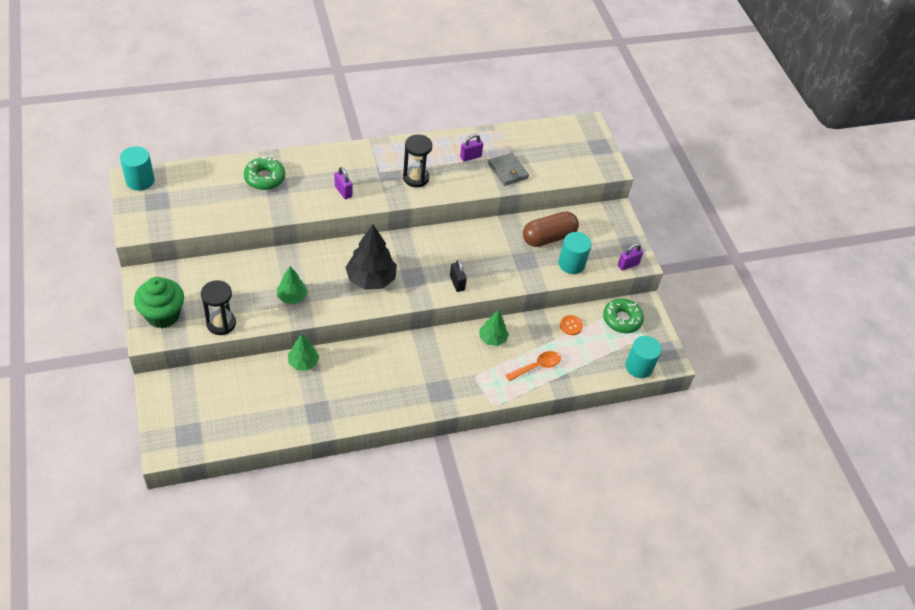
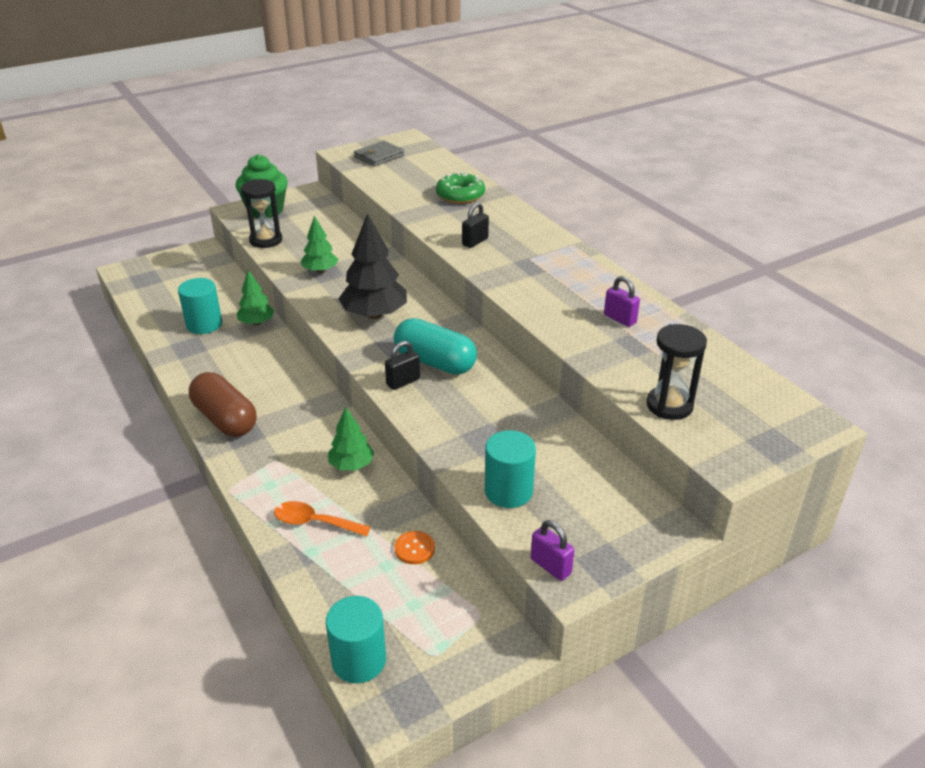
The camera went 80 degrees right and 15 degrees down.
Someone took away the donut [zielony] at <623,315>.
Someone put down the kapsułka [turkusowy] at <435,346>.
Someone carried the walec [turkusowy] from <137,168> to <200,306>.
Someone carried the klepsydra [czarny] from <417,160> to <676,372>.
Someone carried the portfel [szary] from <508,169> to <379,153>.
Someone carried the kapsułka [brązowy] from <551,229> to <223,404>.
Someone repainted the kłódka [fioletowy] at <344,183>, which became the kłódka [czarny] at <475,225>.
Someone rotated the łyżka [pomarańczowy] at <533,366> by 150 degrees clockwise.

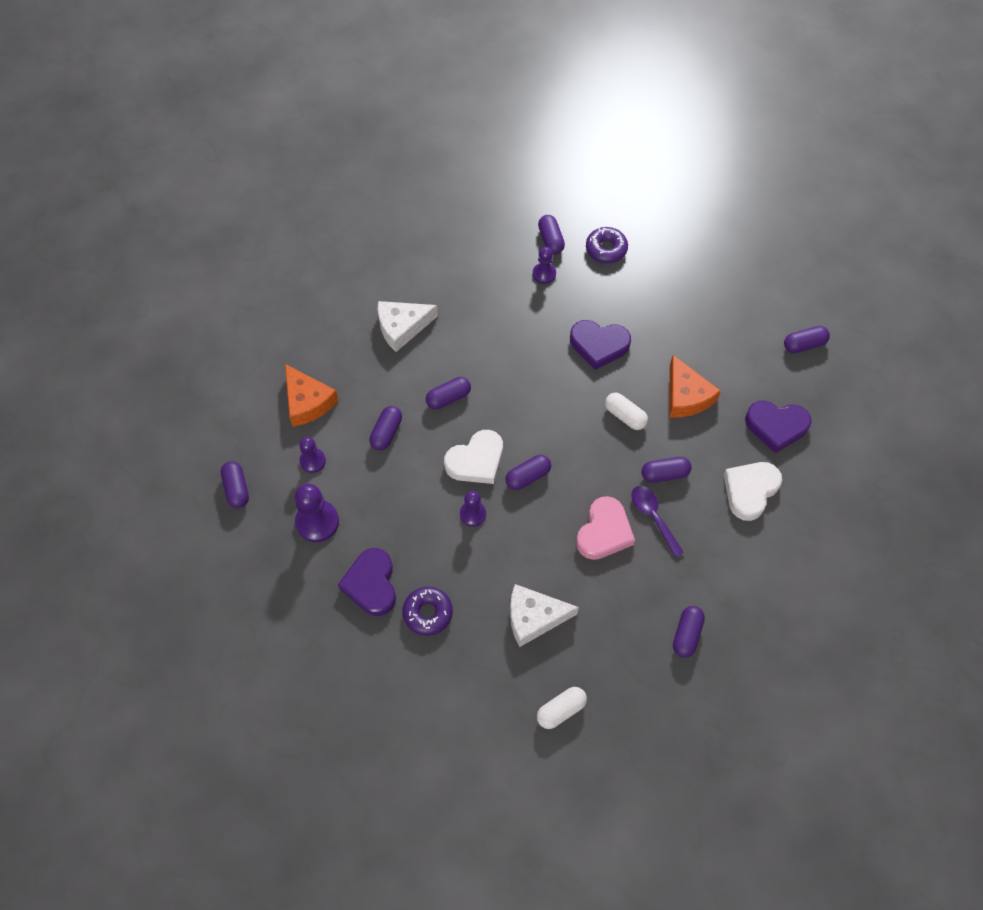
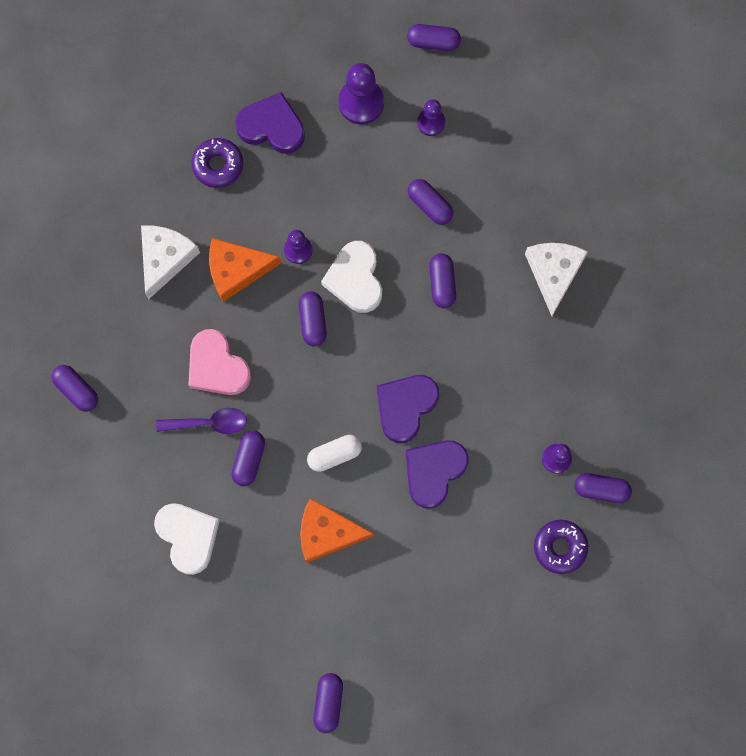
The camera went 115 degrees right and 15 degrees up.
Someone took away the kapsułka [biały] at <562,708>.
Someone carried the ser [pomarańczowy] from <312,395> to <245,270>.
Someone carried the serce [fioletowy] from <778,426> to <408,409>.

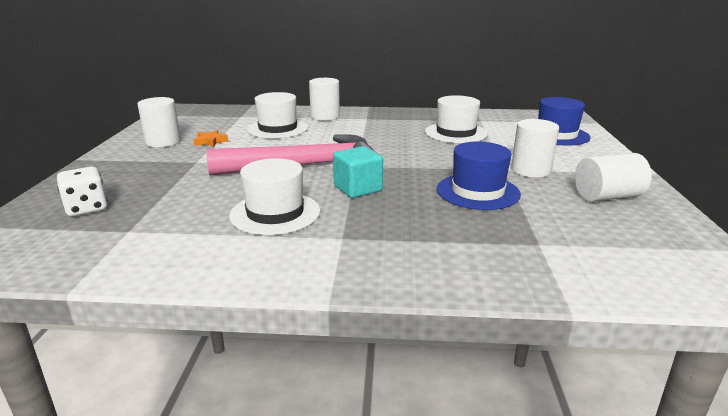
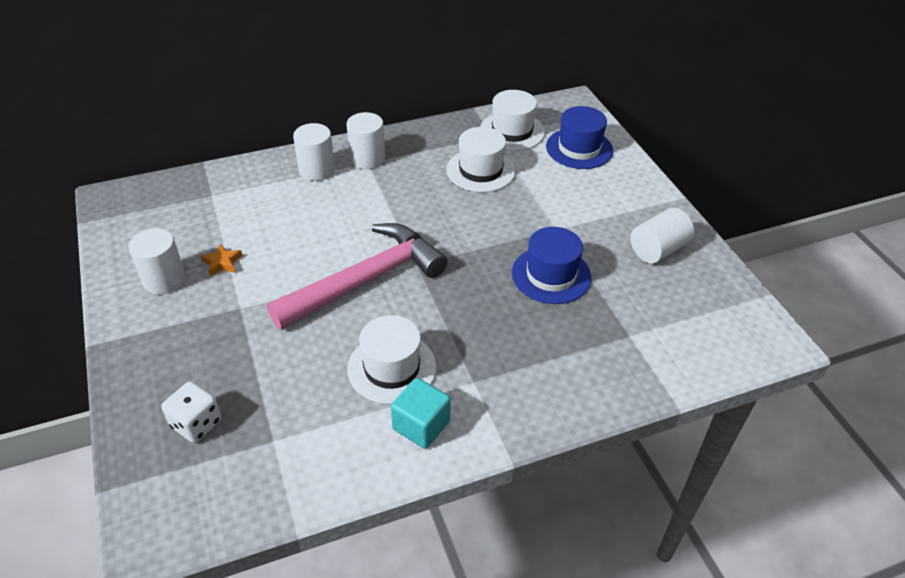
The camera went 25 degrees left and 20 degrees up.
Someone carried the kapelusz [biały] from <277,115> to <512,120>.
Someone carried the sześcian [turkusowy] from <358,172> to <421,413>.
Someone carried the walec [biały] from <535,148> to <365,140>.

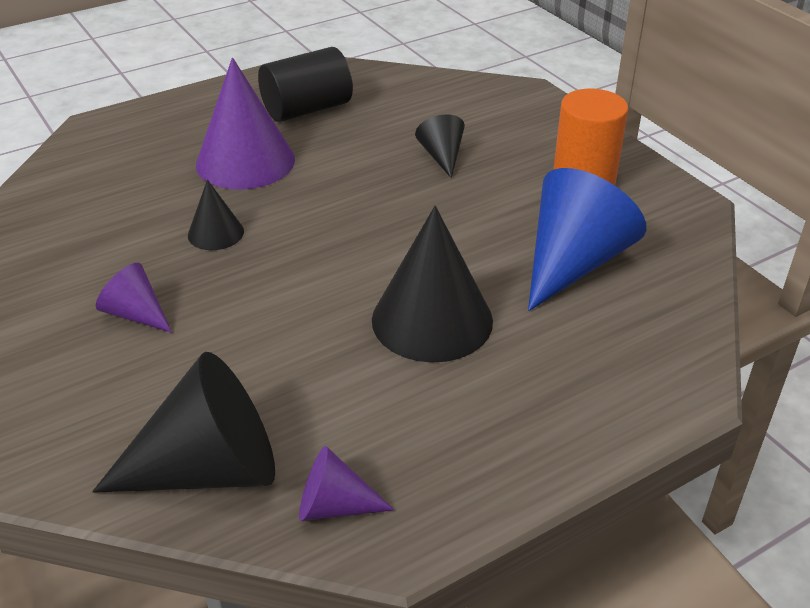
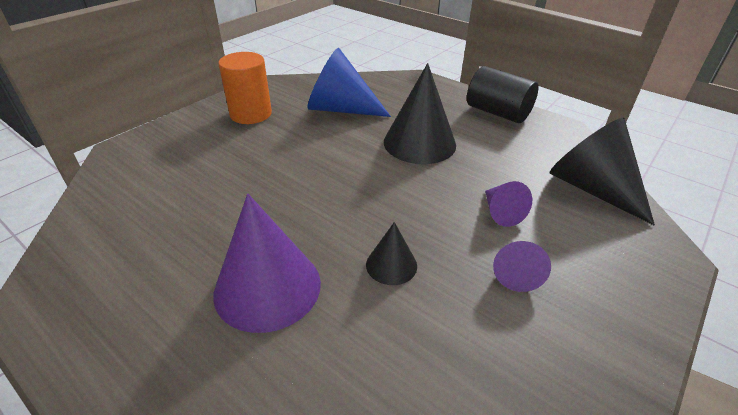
The camera went 110 degrees left and 0 degrees up.
Someone took away the stożek [czarny] at <440,146>.
Someone carried the walec [czarny] from <305,84> to <503,94>.
Someone carried the stożek [fioletowy] from <347,483> to <508,204>.

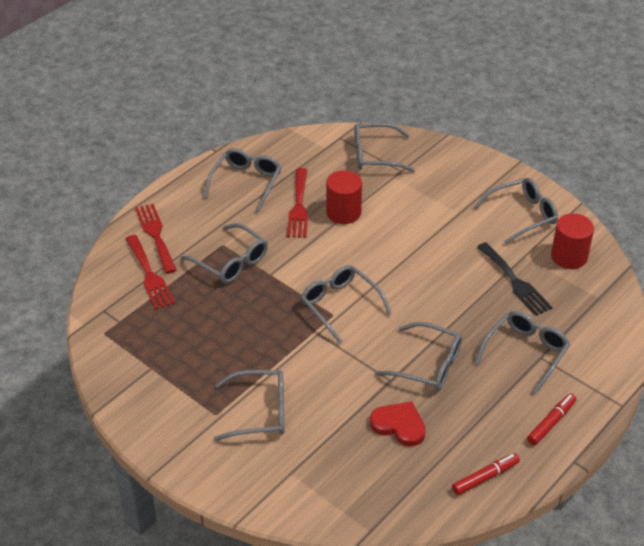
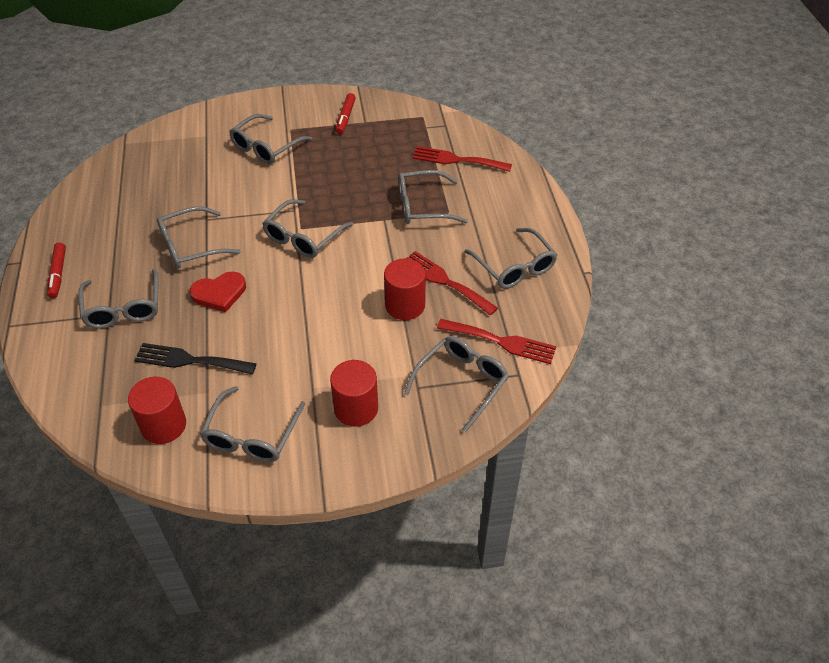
The camera went 130 degrees right and 5 degrees up.
Someone put down the walec [czerwony] at <354,393>.
Someone carried the widelec [czerwony] from <156,239> to <496,341>.
Someone carried the serce [czerwony] from <398,424> to <218,292>.
Someone carried the flamaster [czerwony] from <486,474> to <346,113>.
Someone rotated the okulary [szary] at <346,304> by 120 degrees clockwise.

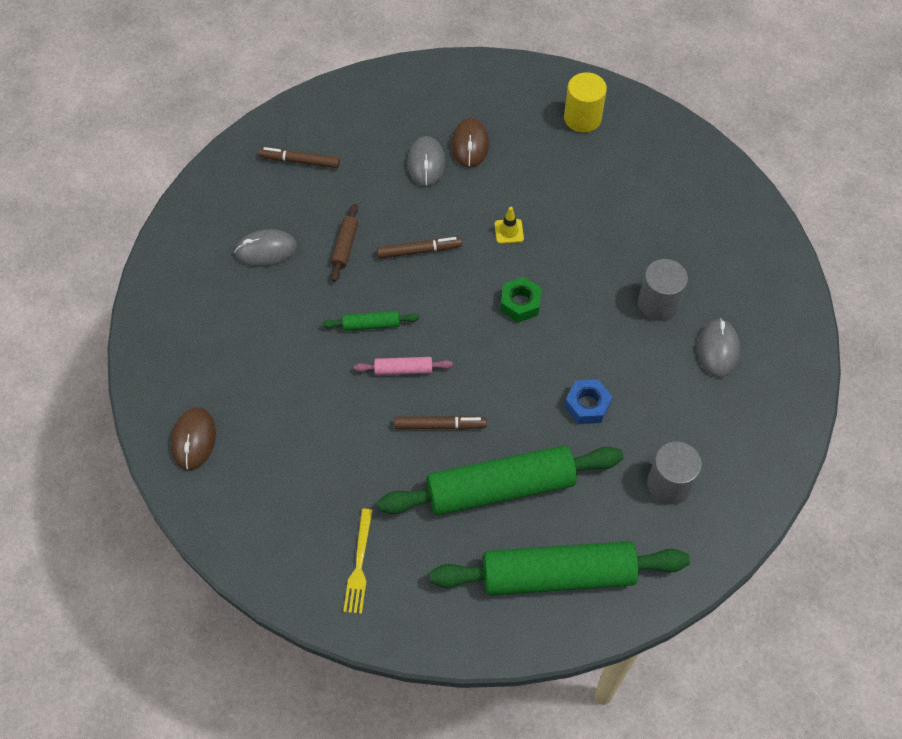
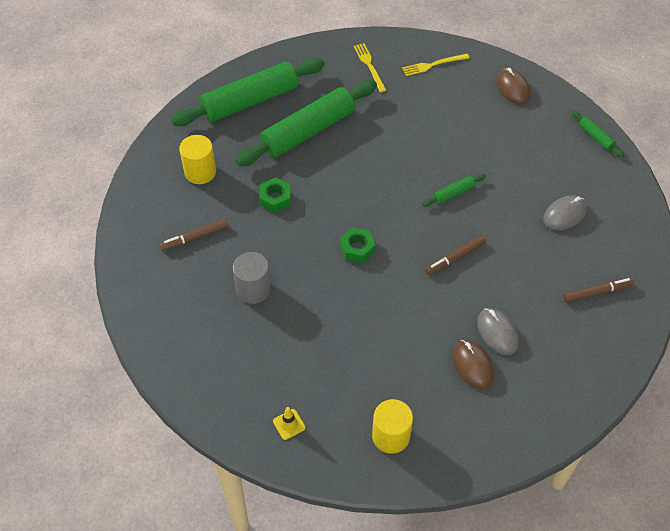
The camera went 155 degrees right and 5 degrees down.
Someone took away the wałek do ciasta [brązowy] at <344,243>.
Someone took away the wałek do ciasta [różowy] at <403,366>.
Someone took away the myszka [szary] at <719,348>.
Someone put down the widelec [żółty] at <435,65>.
Someone put down the wałek do ciasta [zielony] at <598,133>.
Someone carried the flamaster [brązowy] from <440,423> to <194,235>.
Someone carried the pachołek [żółty] from <509,225> to <289,423>.
Someone repainted the nakrętka [niebieski] at <588,401>, which became the nakrętka [zielony] at <275,195>.
Someone repainted the walec [szary] at <674,473>, which became the walec [żółty] at <197,159>.

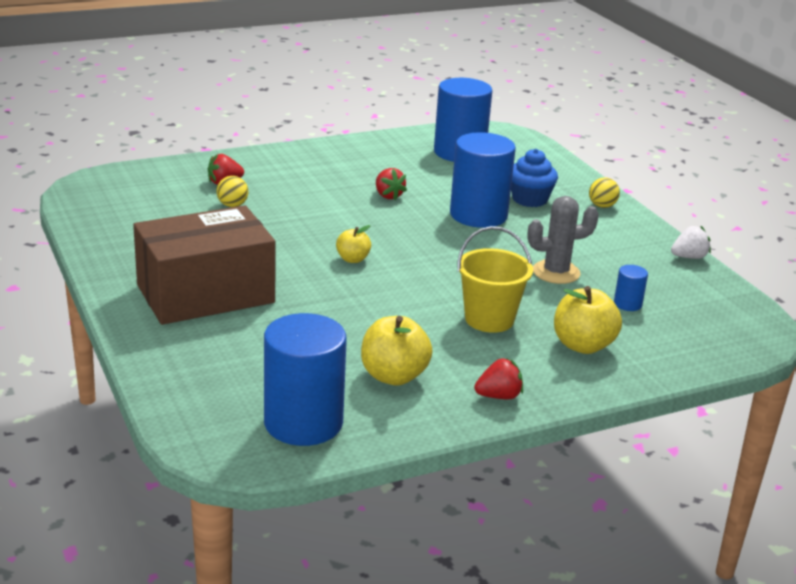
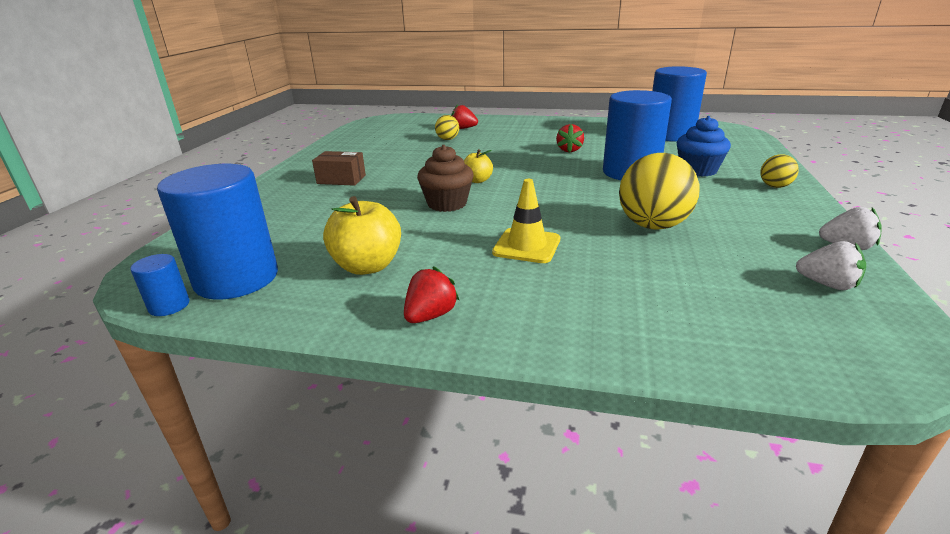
The camera went 40 degrees right and 0 degrees up.
Someone took away the jabłko [żółty] at <588,320>.
Someone put down the muffinka [brązowy] at <445,178>.
Someone put down the truskawka [biały] at <831,265>.
Someone carried the walec [niebieski] from <631,288> to <160,285>.
Someone swapped the wiadro [żółty] at <495,279> for the pachołek [żółty] at <526,221>.
Someone swapped the kaktus [szary] at <563,240> for the piłka [żółty] at <659,191>.
Someone rotated the truskawka [czerwony] at <498,379> by 75 degrees counterclockwise.
Someone scaled the pudełko [brązowy] at <204,265> by 0.43.

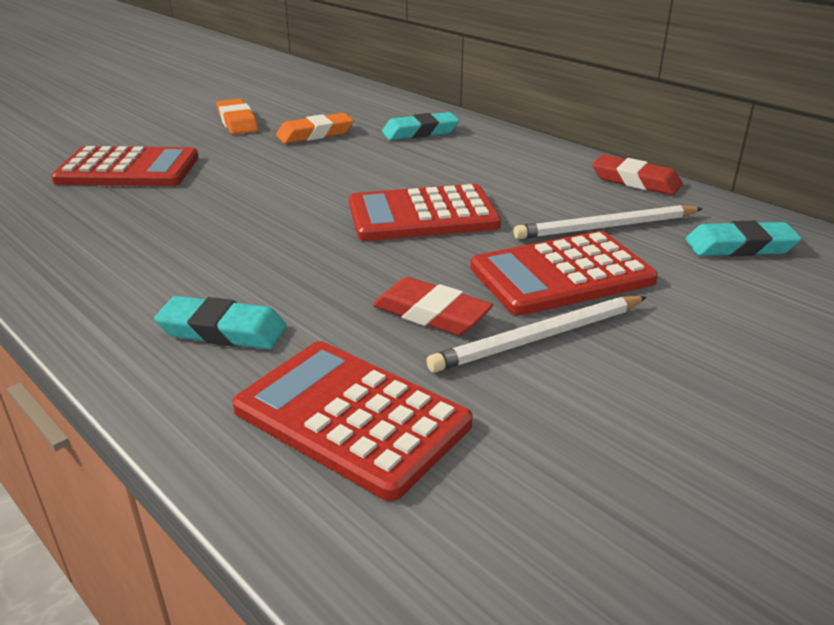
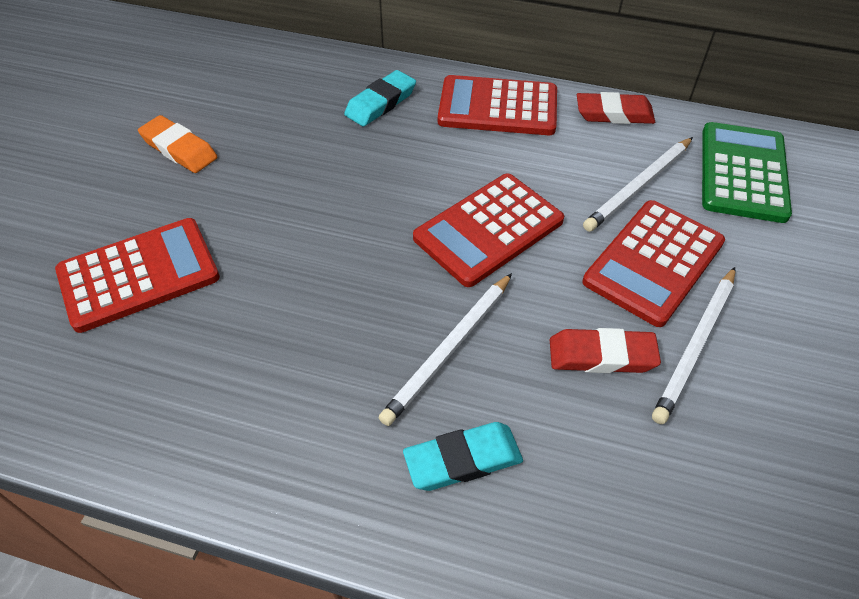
The camera went 30 degrees left and 20 degrees up.
Someone took away the gumka do mazania [pomarańczowy] at <315,128>.
Someone put down the ołówek [biały] at <445,349>.
Someone carried the kalkulator [czerwony] from <352,421> to <497,105>.
Someone swapped the gumka do mazania [turkusowy] at <744,238> for the kalkulator [zielony] at <747,172>.

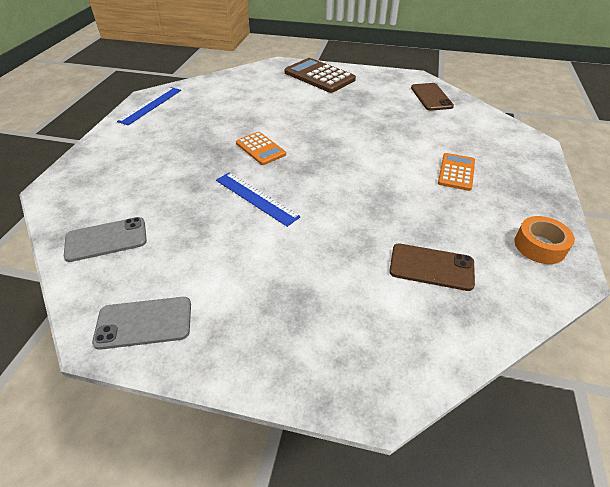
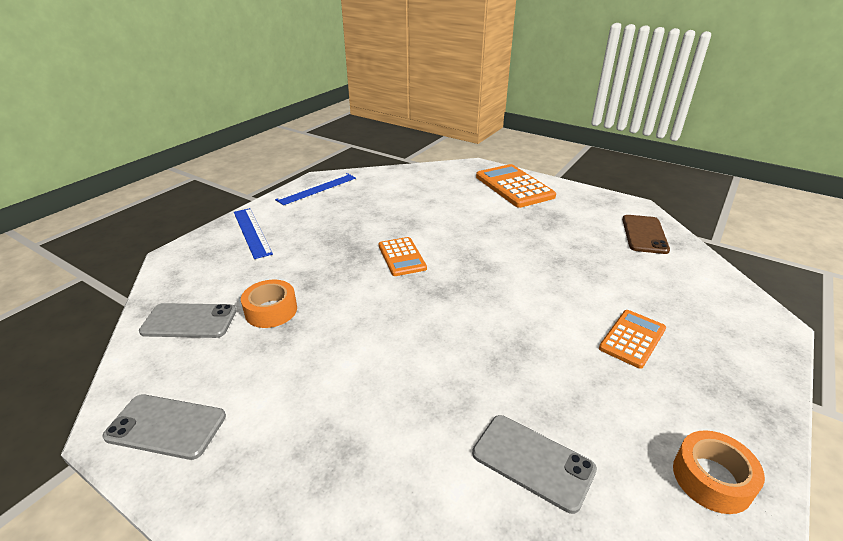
The camera went 20 degrees right and 10 degrees down.
Someone put down the taśma klejąca [pomarańczowy] at <269,304>.
Someone carried the linijka [niebieski] from <258,199> to <253,233>.
Someone repainted the kalkulator [brązowy] at <320,75>, which became the kalkulator [pomarańczowy] at <516,186>.
Someone repainted the telefon [brązowy] at <432,267>, which became the telefon [szary] at <534,464>.

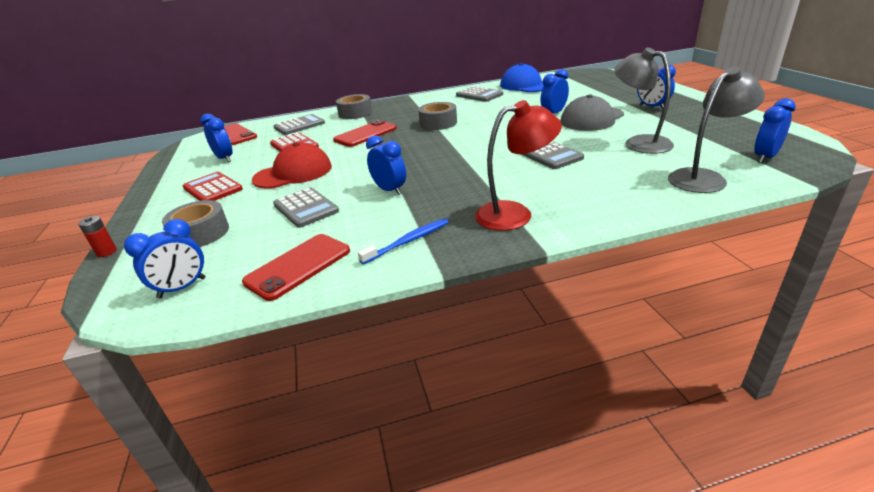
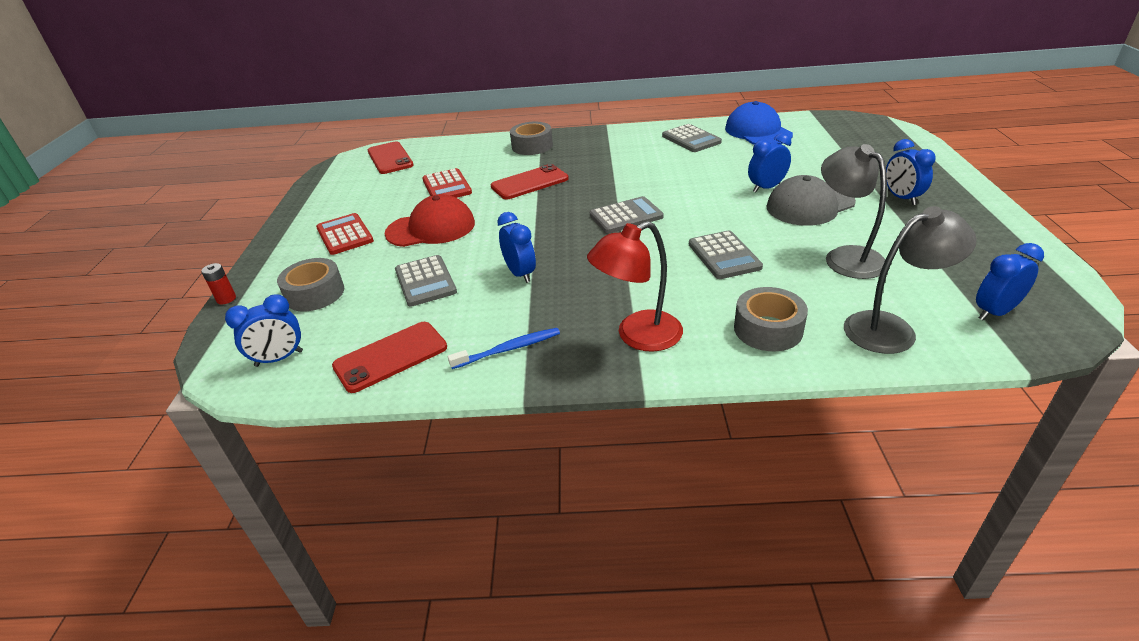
The camera went 15 degrees right and 5 degrees up.
Someone took away the budzik [niebieski] at <216,138>.
Someone carried the kalkulator [szary] from <299,124> to <627,214>.
Someone carried the taśma klejąca [szary] from <437,116> to <771,319>.
Someone rotated the lampka [czerwony] at <518,165> by 150 degrees clockwise.

